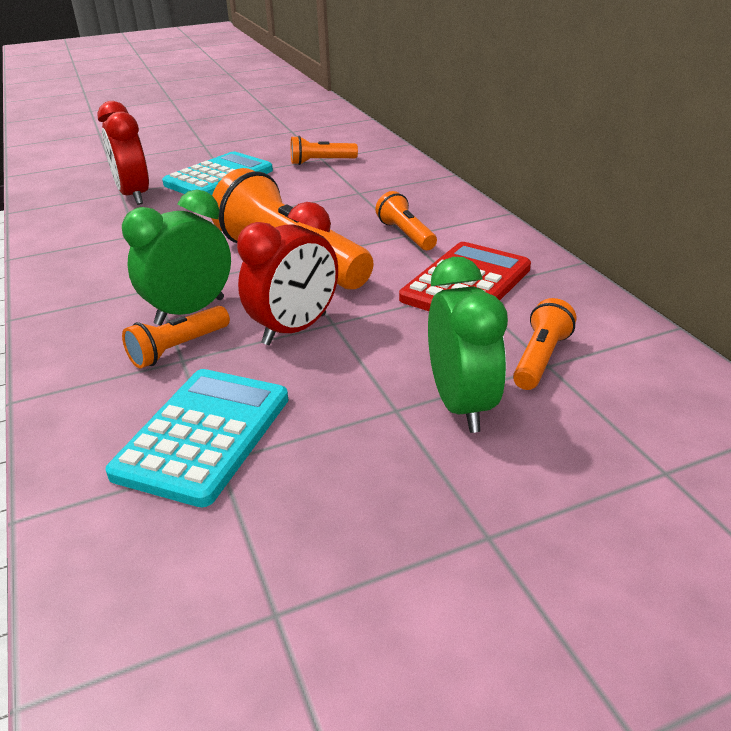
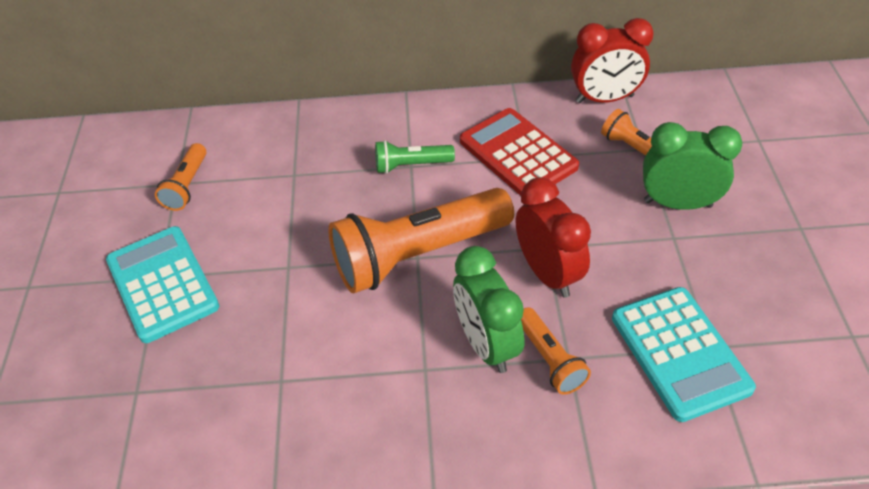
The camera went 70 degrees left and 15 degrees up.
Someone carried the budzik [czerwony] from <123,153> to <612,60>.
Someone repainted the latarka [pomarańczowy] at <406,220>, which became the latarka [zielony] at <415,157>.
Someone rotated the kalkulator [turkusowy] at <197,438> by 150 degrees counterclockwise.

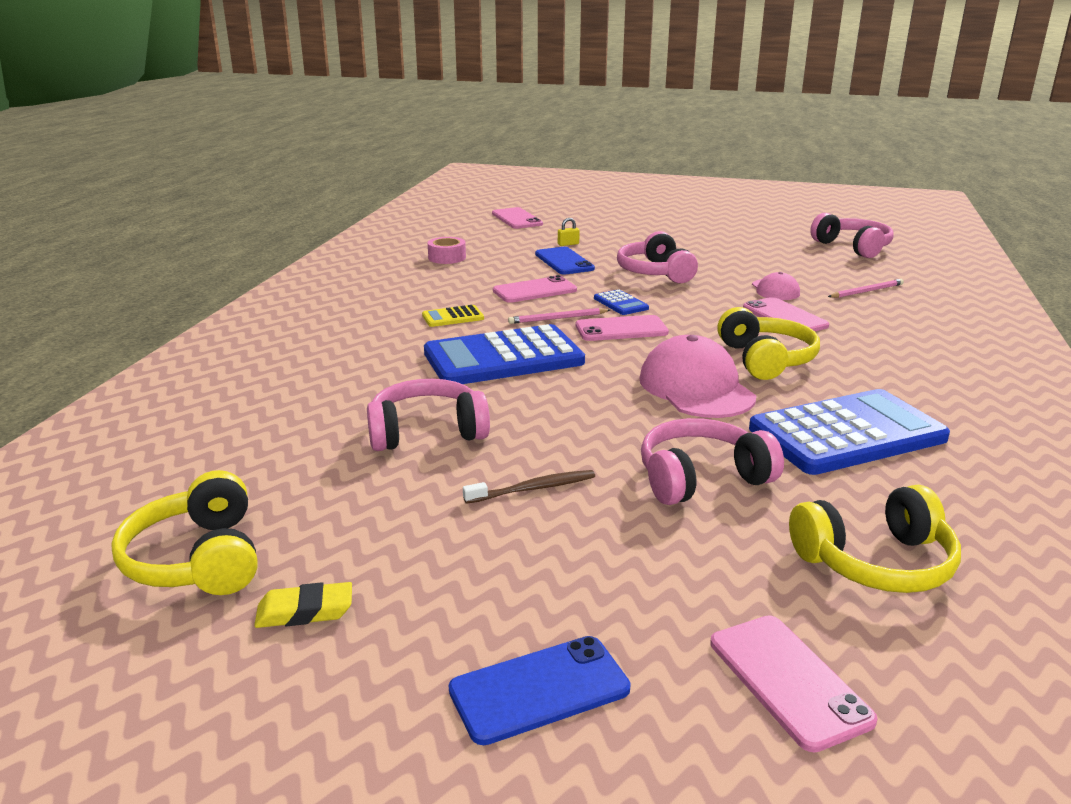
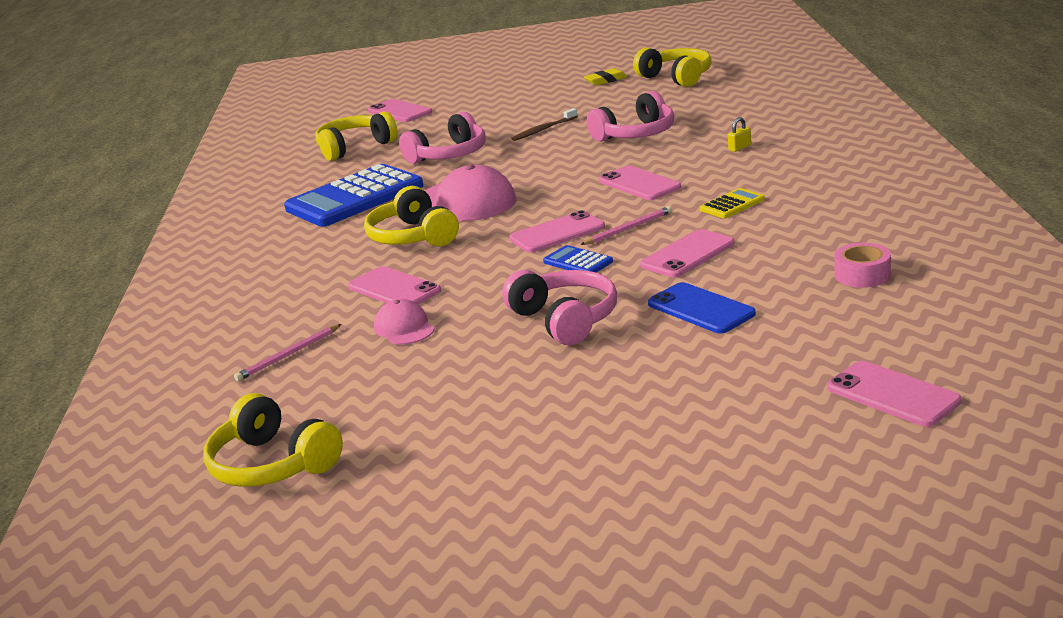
The camera went 165 degrees right and 0 degrees up.
Someone took away the telefon [niebieski] at <540,690>.
Someone carried the kłódka [żółty] from <569,232> to <739,134>.
Someone swapped the kalkulator [niebieski] at <504,354> for the telefon [różowy] at <640,183>.
Someone repainted the słuchawki [różowy] at <852,235>, which became the słuchawki [żółty] at <273,440>.

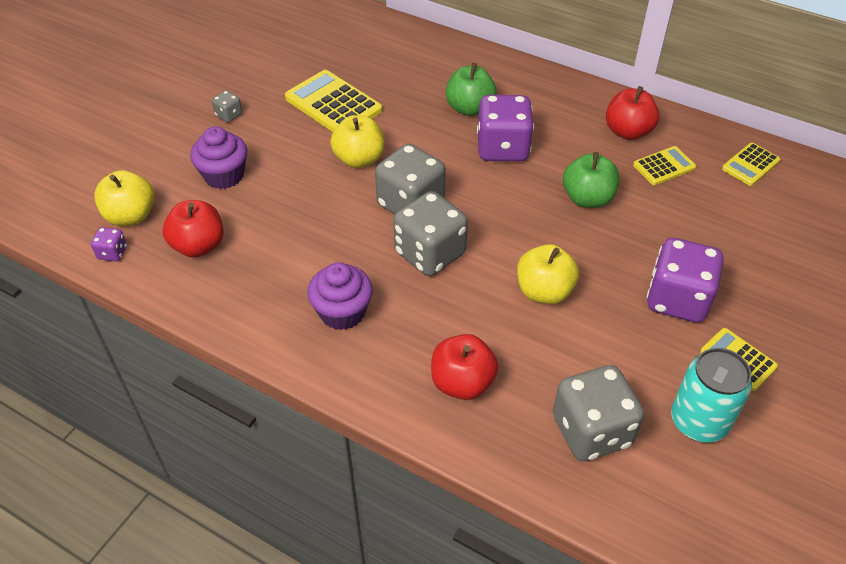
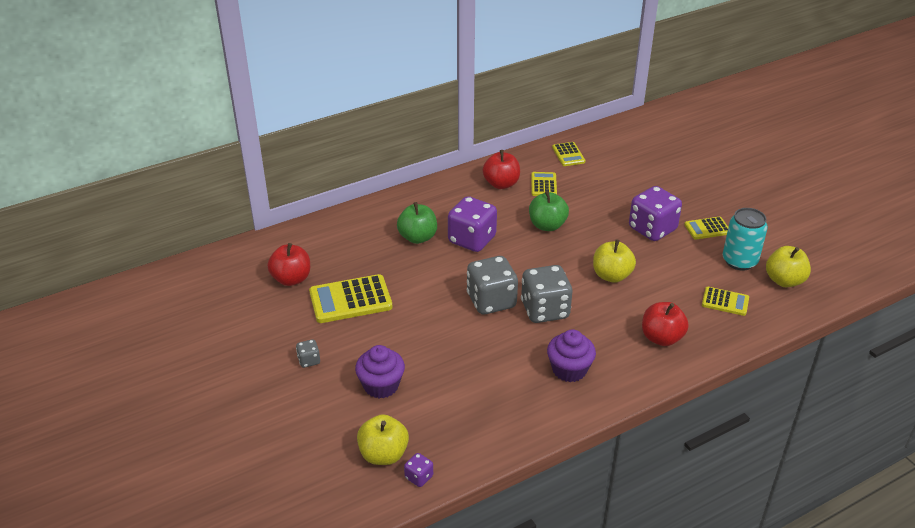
The camera went 60 degrees left and 10 degrees down.
Someone carried the jabłko [czerwony] from <193,229> to <288,264>.
Someone carried the jabłko [żółty] from <357,141> to <788,266>.
Someone swapped the kostka do gry [szary] at <598,413> for the kalkulator [żółty] at <725,301>.

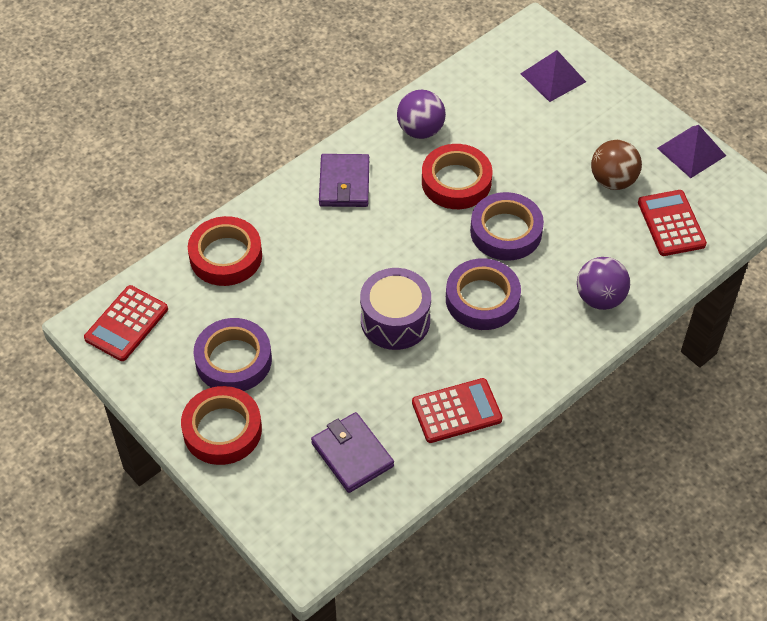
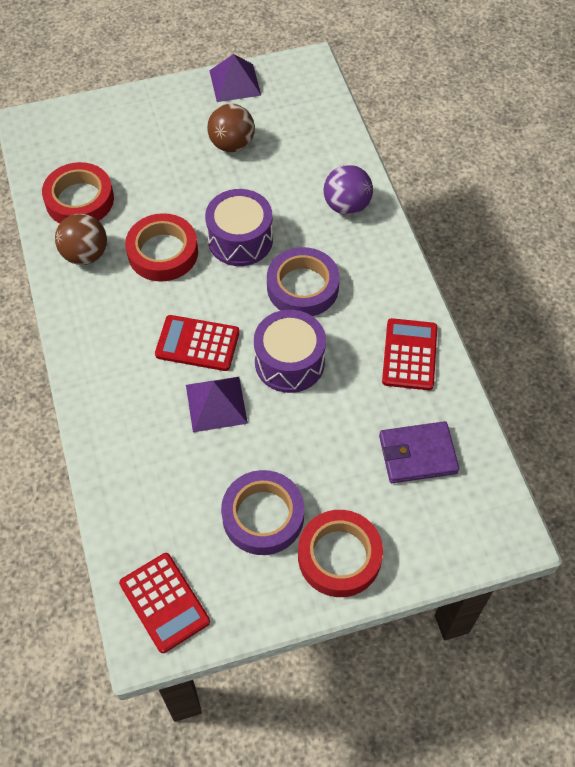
The camera went 65 degrees left and 5 degrees up.
Someone took away the portfel [fioletowy] at <344,180>.
Someone carried the taśma klejąca [czerwony] from <225,251> to <78,192>.
Someone carried the piramida [fioletowy] from <553,76> to <217,404>.
Someone carried the kalkulator [czerwony] from <672,223> to <197,343>.
Someone swapped the taśma klejąca [fioletowy] at <507,226> for the bęben [fioletowy] at <239,227>.
Someone repainted the piłka [fioletowy] at <421,114>, which became the piłka [brązowy] at <81,239>.

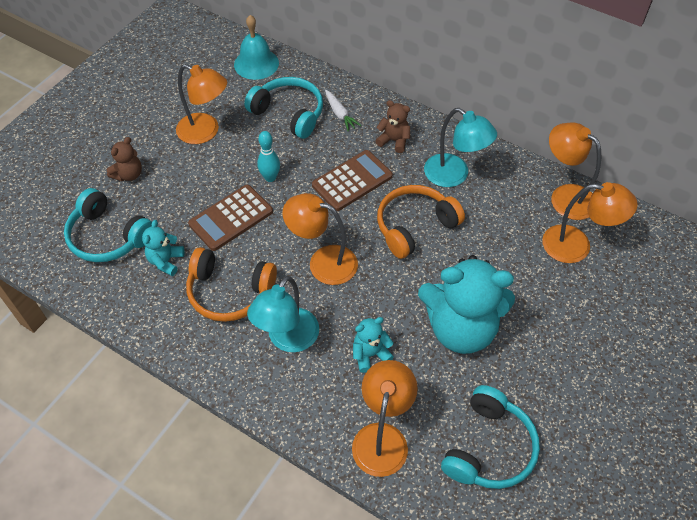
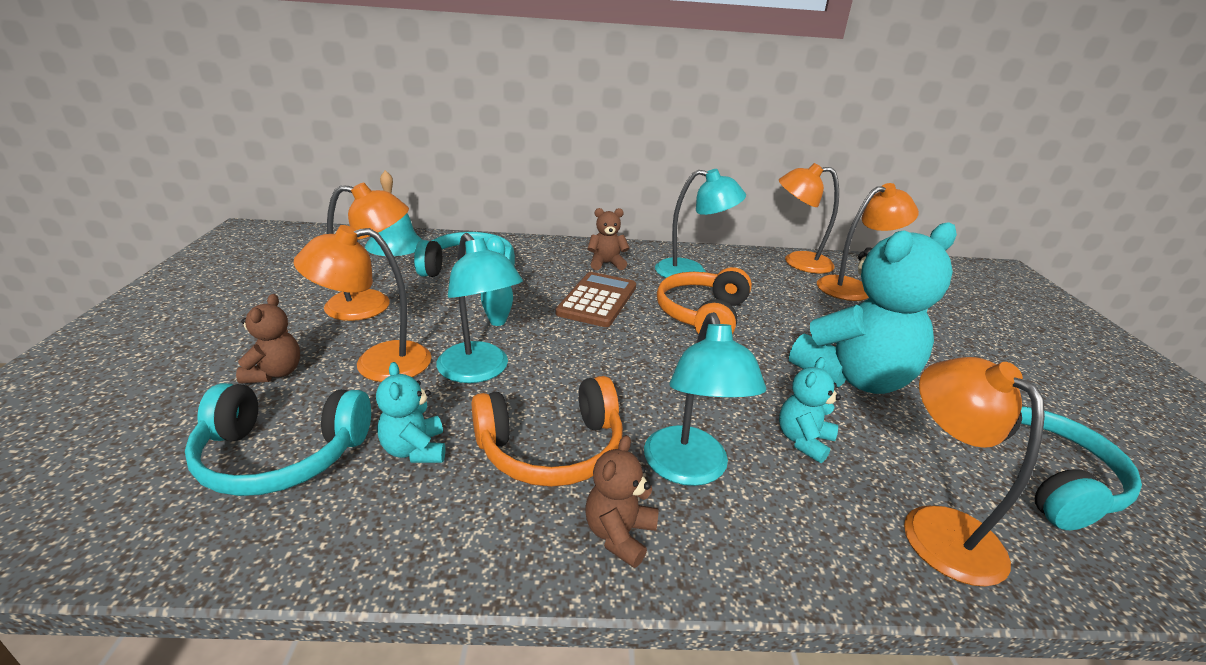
The camera went 35 degrees left and 25 degrees down.
Someone took away the marchewka [biały] at <343,110>.
Someone put down the miś [brązowy] at <622,501>.
Someone carried the lampka [pomarańczowy] from <320,239> to <362,303>.
Someone swapped the kalkulator [brązowy] at <230,218> for the lampka [turkusowy] at <479,308>.

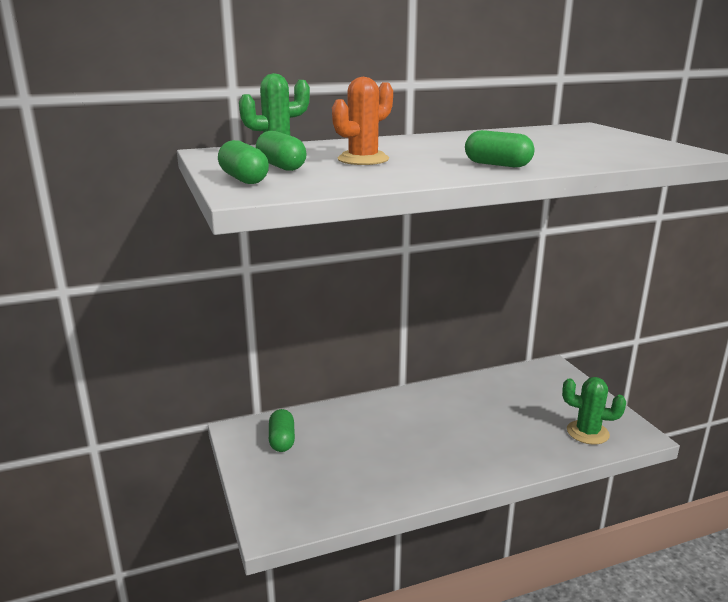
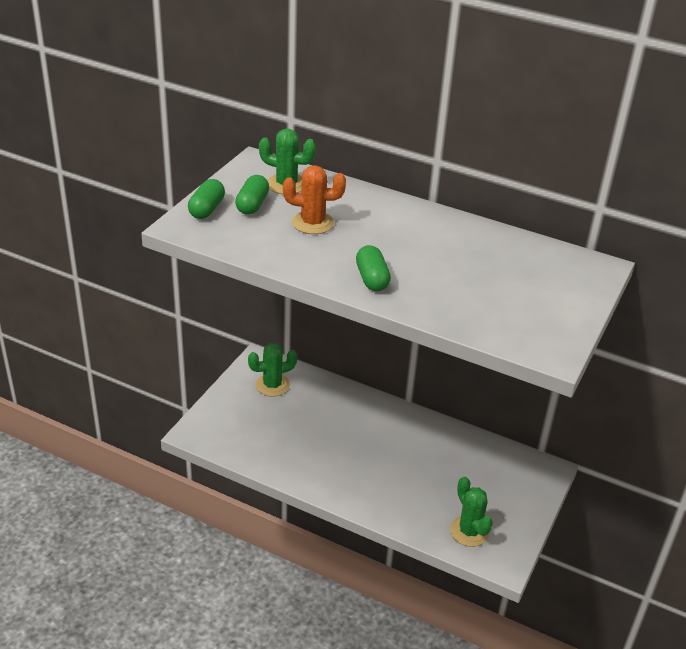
The camera went 45 degrees right and 15 degrees up.
Someone swapped the kapsułka [zielony] at <282,430> for the kaktus [zielony] at <272,370>.

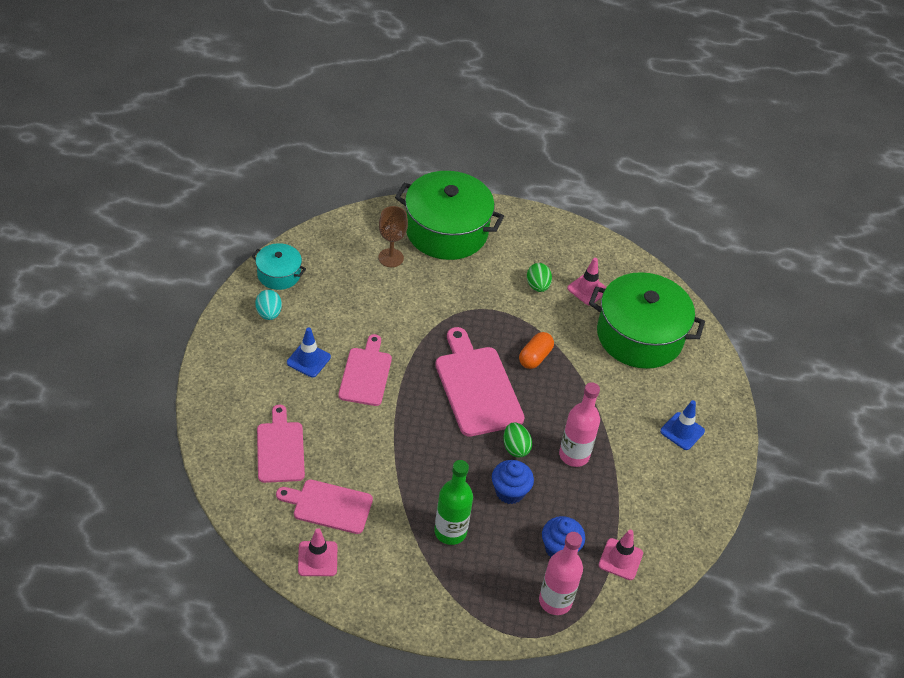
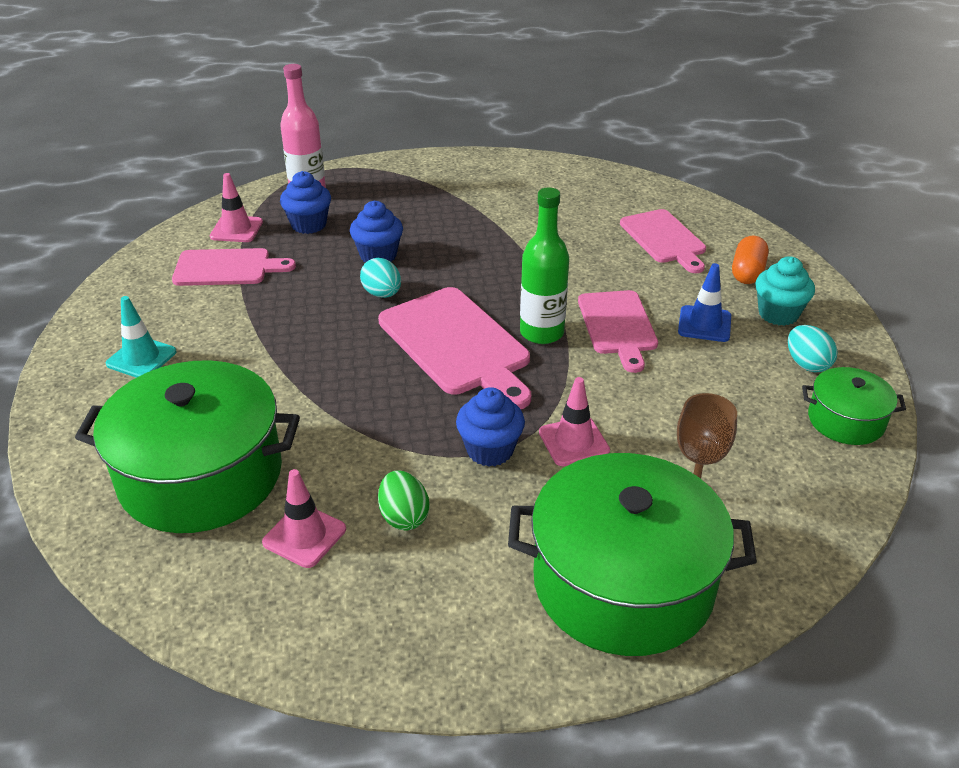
The camera went 170 degrees right and 10 degrees down.
Someone took away the butelka [różowy] at <579,424>.
Someone put down the muffinka [niebieski] at <490,427>.
Someone put down the muffinka [turkusowy] at <785,291>.
Someone carried the deska do krojenia [różowy] from <324,507> to <234,267>.
Someone carried the pachołek [różowy] from <317,552> to <574,421>.
Someone carried the butelka [zielony] from <453,502> to <544,266>.
Someone carried the kapsułka [pomarańczowy] from <536,350> to <750,260>.
Someone repainted the garnek [turkusowy] at <278,266>, which became the garnek [zielony] at <854,406>.
Someone repainted the jajko [zielony] at <517,440>, which became the jajko [turkusowy] at <380,278>.
Someone repainted the pachołek [niebieski] at <682,425>, which became the pachołek [turkusowy] at <141,337>.

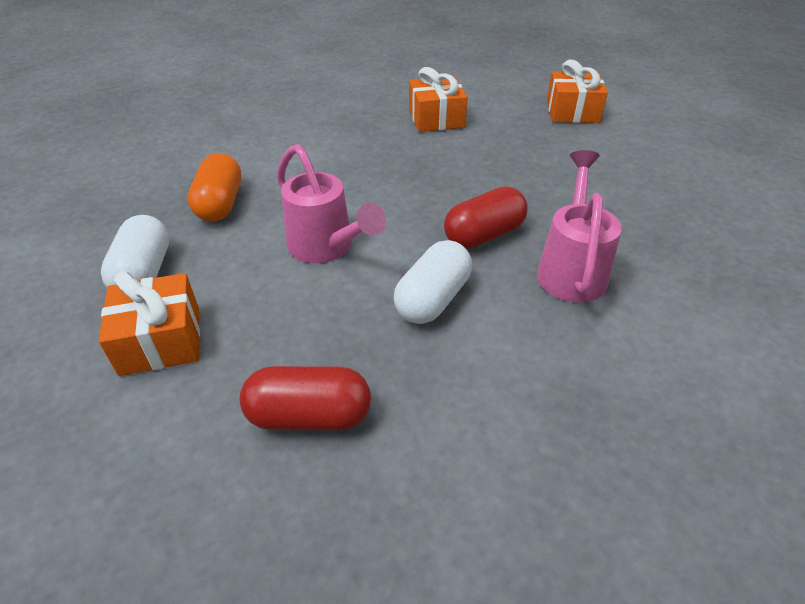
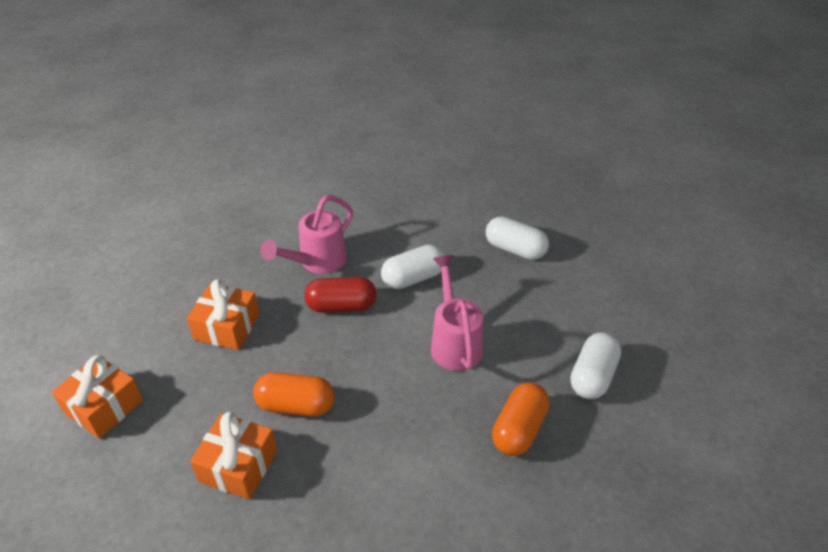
The camera went 150 degrees left and 0 degrees up.
Someone put down the kapsułka [pomarańczowy] at <294,394>.
Someone carried the prezent [pomarańczowy] from <149,323> to <223,314>.
Someone repainted the kapsułka [czerwony] at <305,398>, which became the kapsułka [biały] at <517,238>.

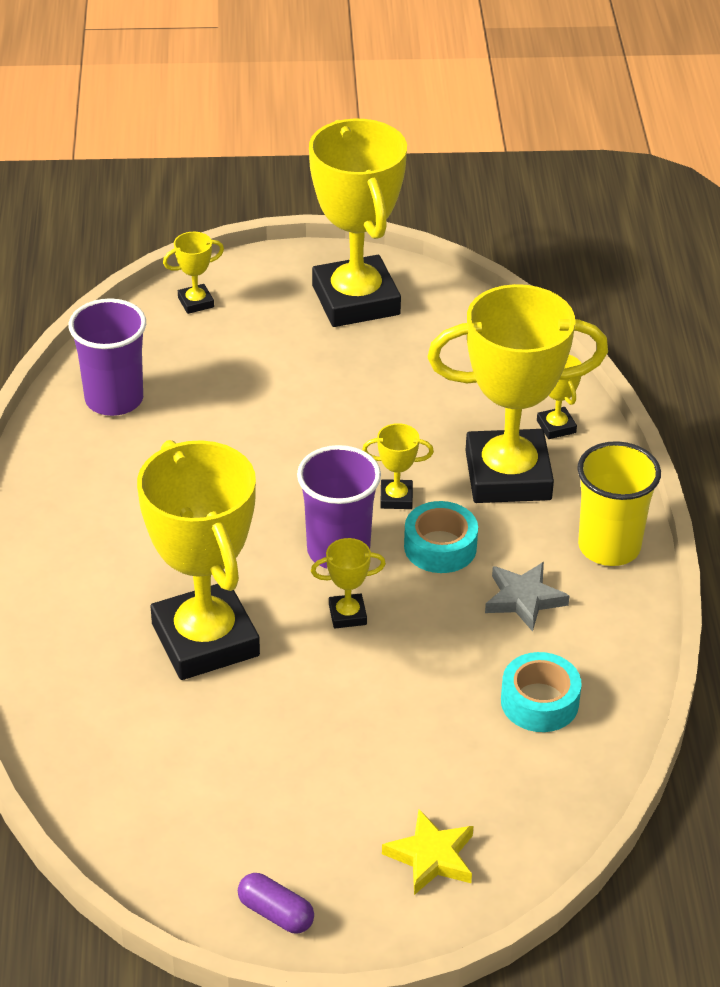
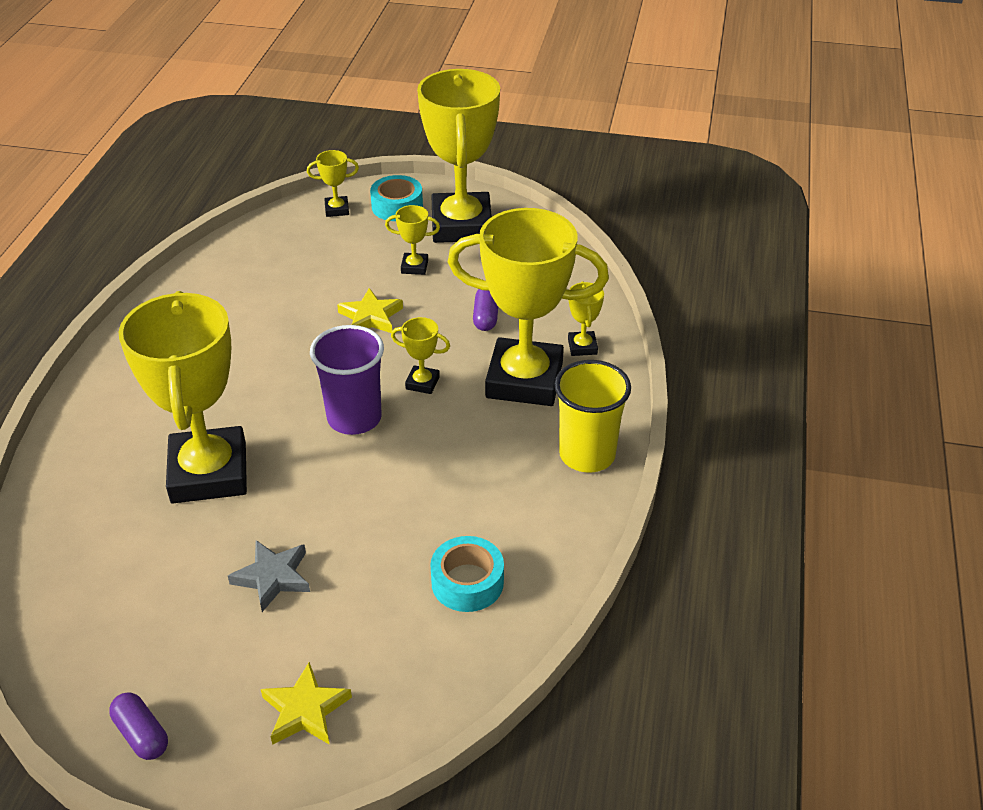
The camera went 15 degrees right and 0 degrees up.
Someone took away the szklanka [fioletowy] at <107,357>.
Someone put down the gwiazda [żółty] at <370,310>.
Someone put down the kapsułka [fioletowy] at <485,310>.
Someone carried the puchar [żółty] from <348,583> to <412,240>.
Someone carried the taśma klejąca [turkusowy] from <441,537> to <396,198>.
Someone carried the gwiazda [szary] from <527,597> to <269,576>.

